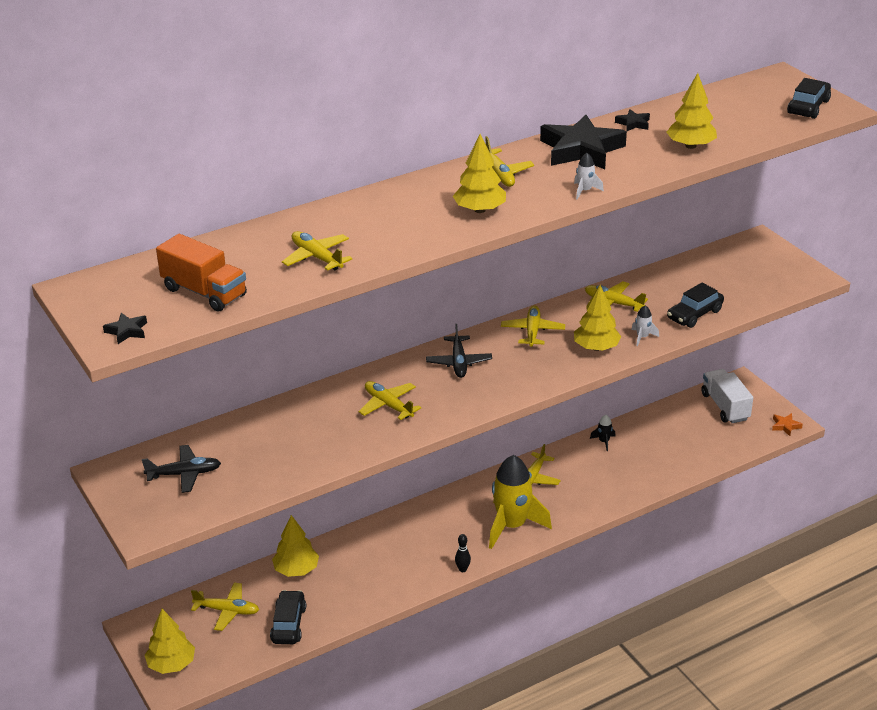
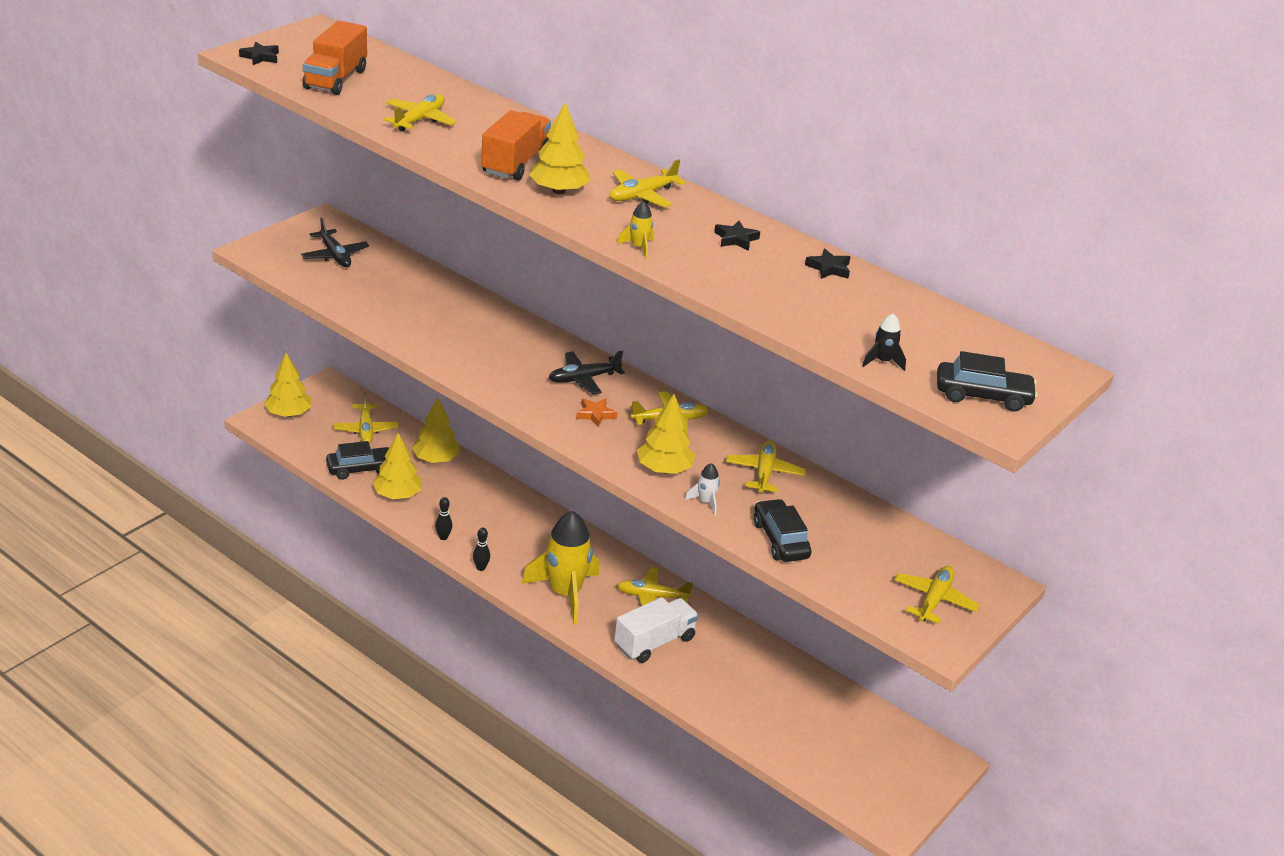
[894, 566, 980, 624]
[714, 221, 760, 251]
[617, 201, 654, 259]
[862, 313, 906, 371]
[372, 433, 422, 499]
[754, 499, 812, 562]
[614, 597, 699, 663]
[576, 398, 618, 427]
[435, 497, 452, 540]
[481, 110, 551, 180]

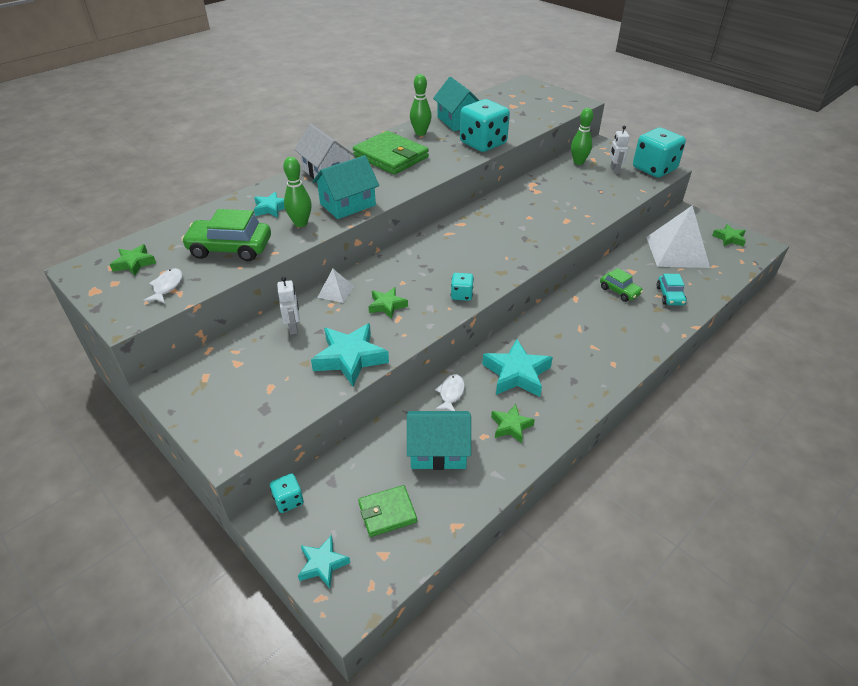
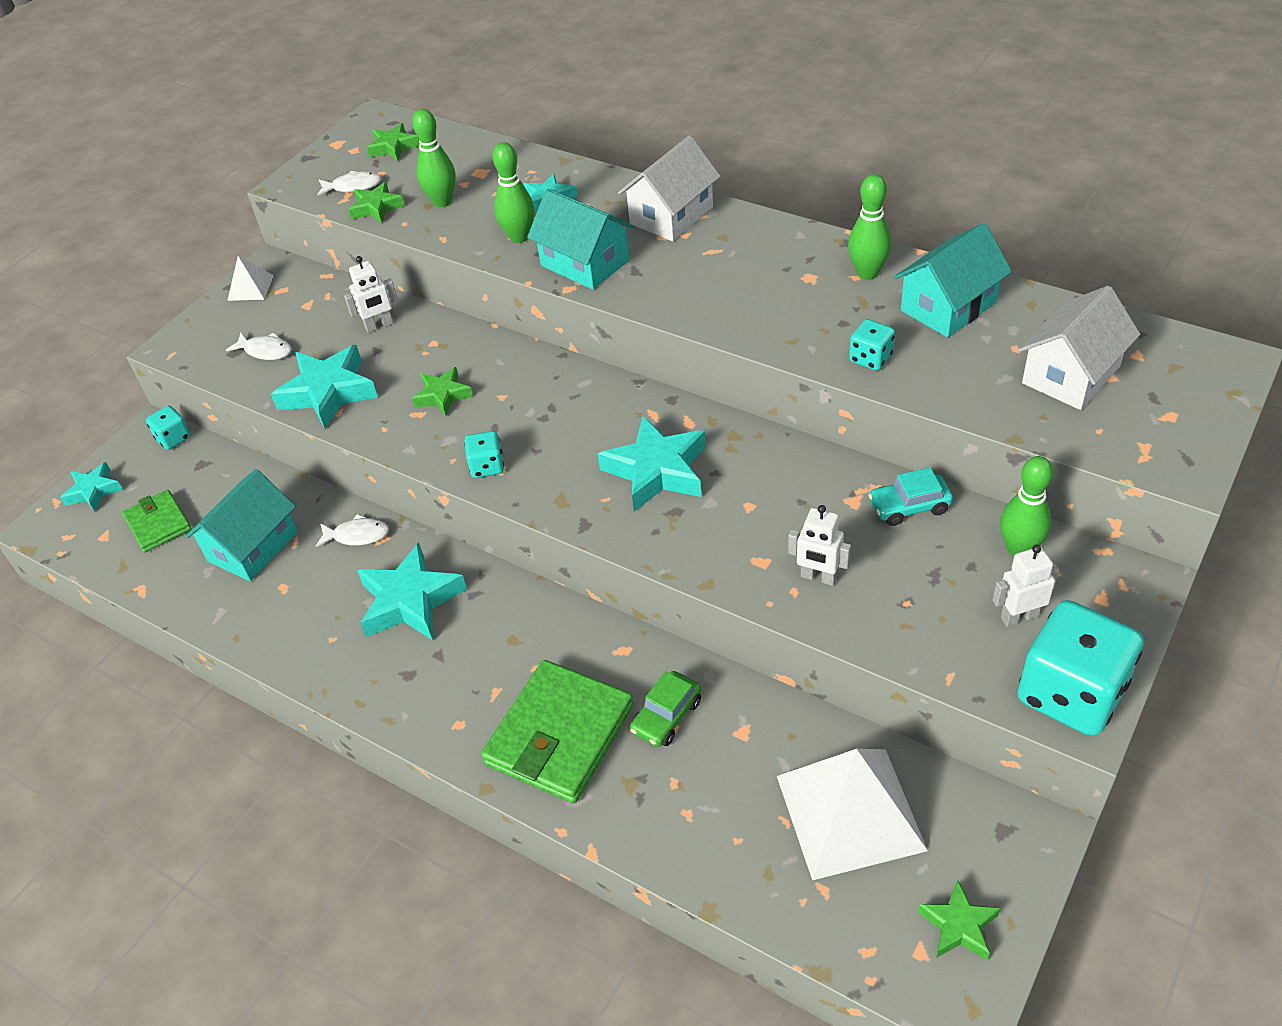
[412, 109, 456, 207]
[227, 256, 274, 301]
[481, 660, 634, 803]
[185, 469, 298, 581]
[849, 319, 895, 371]
[349, 182, 405, 223]
[868, 467, 953, 526]
[226, 333, 292, 360]
[598, 416, 706, 511]
[788, 505, 851, 586]
[1018, 286, 1140, 410]

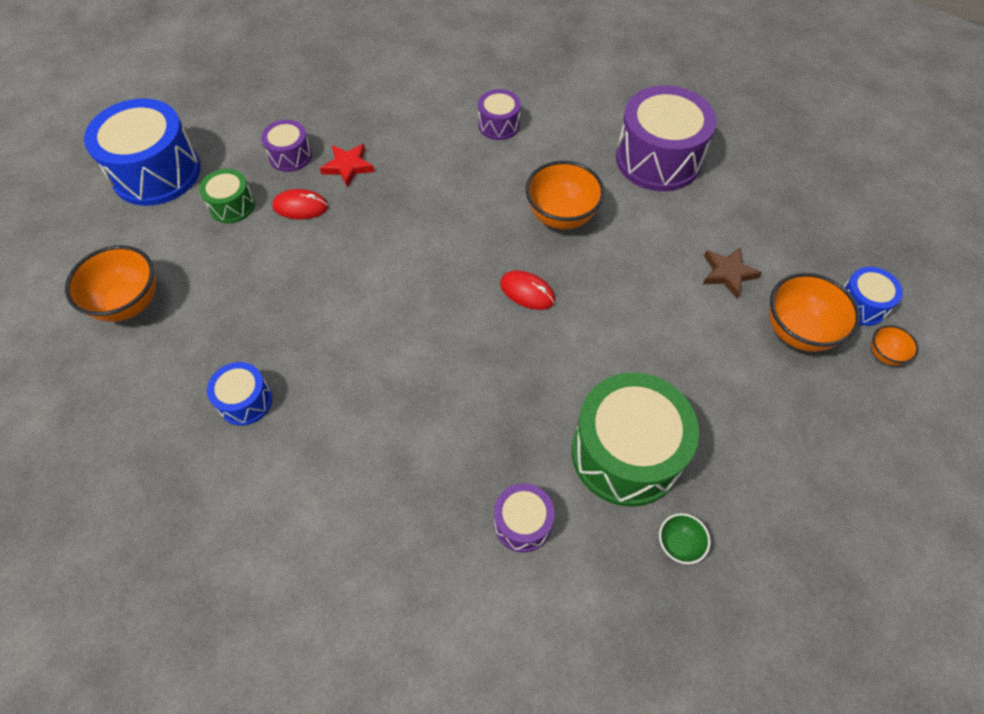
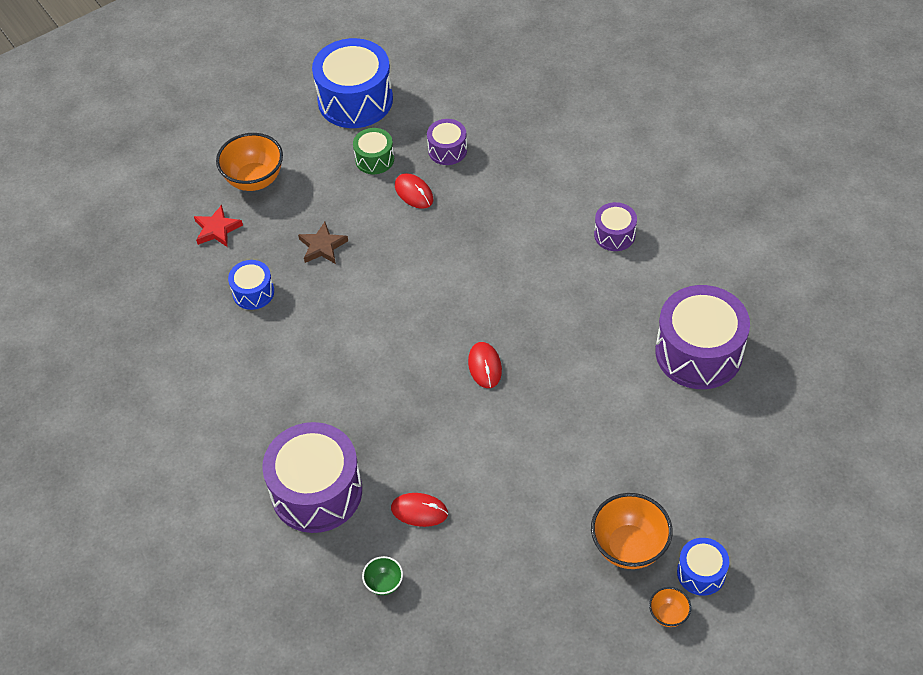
[194, 205, 243, 247]
[262, 422, 362, 533]
[526, 161, 605, 230] (first image)
[391, 493, 448, 527]
[298, 222, 348, 264]

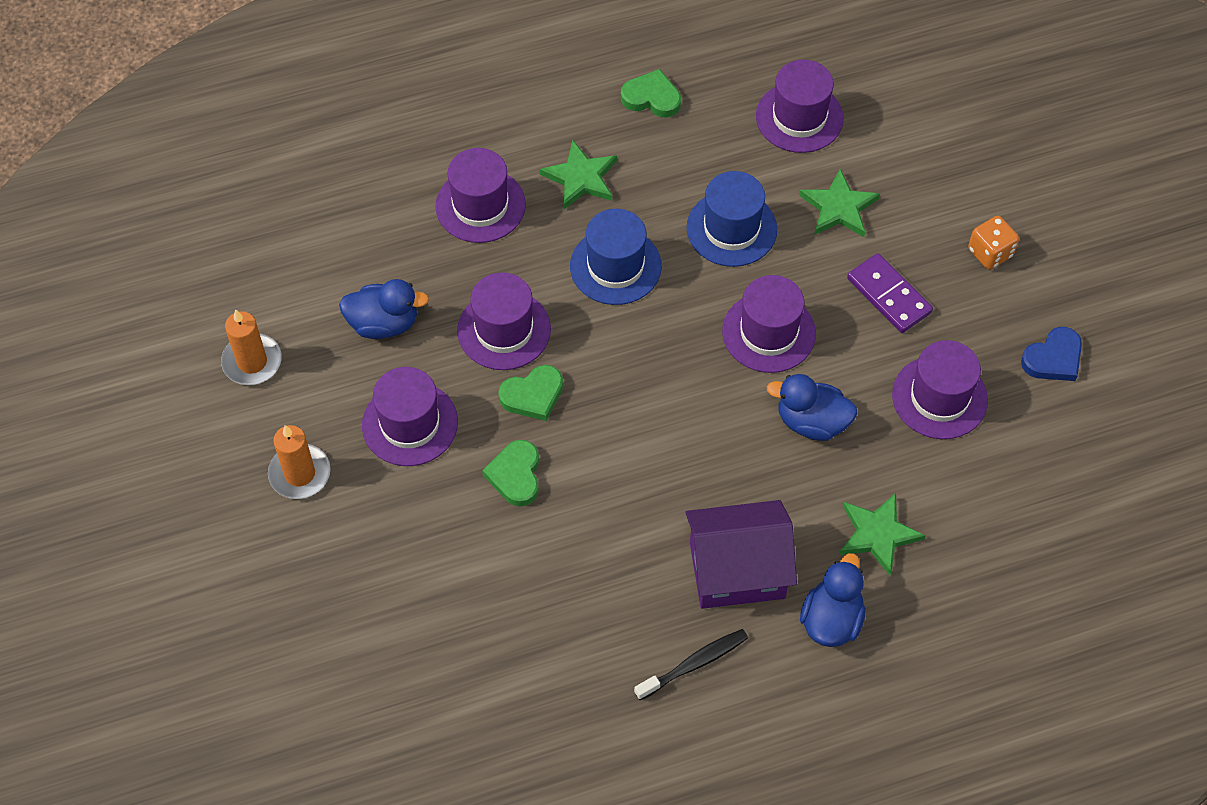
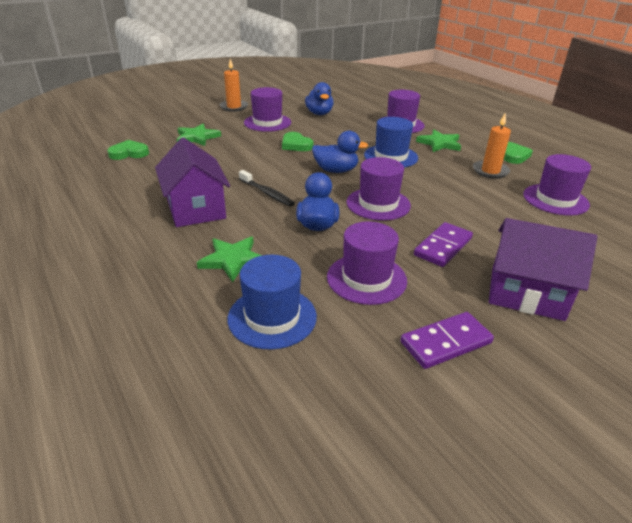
[473, 113, 511, 179]
[457, 272, 551, 370] (first image)
[107, 140, 149, 160]
[239, 170, 295, 206]
[228, 255, 317, 350]
[177, 124, 221, 146]
[312, 131, 369, 173]
[489, 218, 597, 321]
[400, 312, 494, 369]

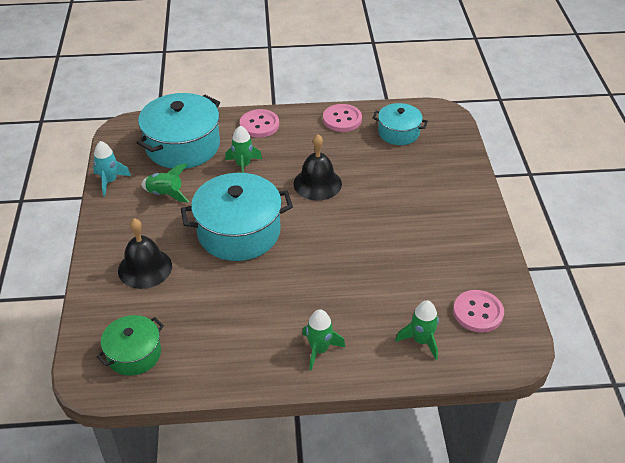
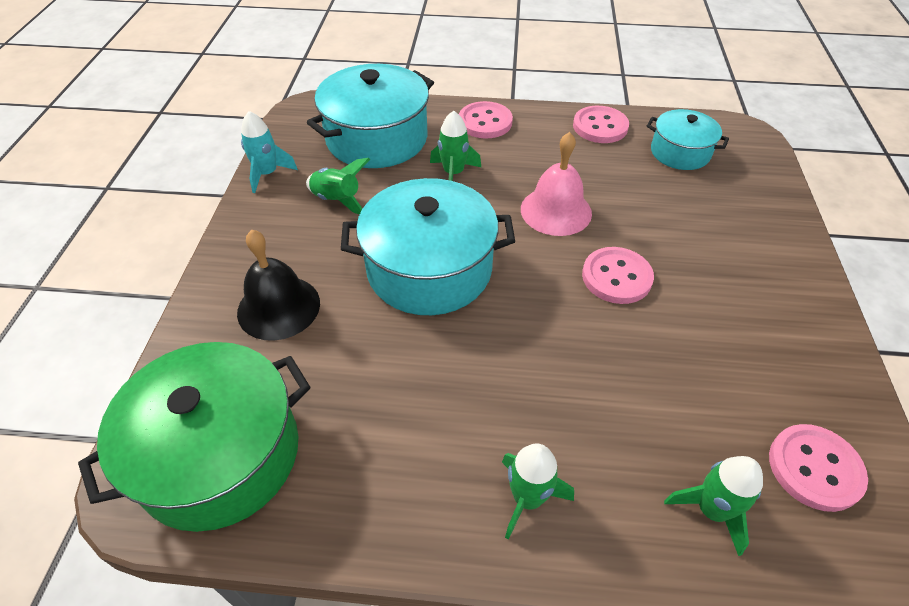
[78, 342, 310, 532]
[521, 132, 592, 236]
[582, 247, 654, 304]

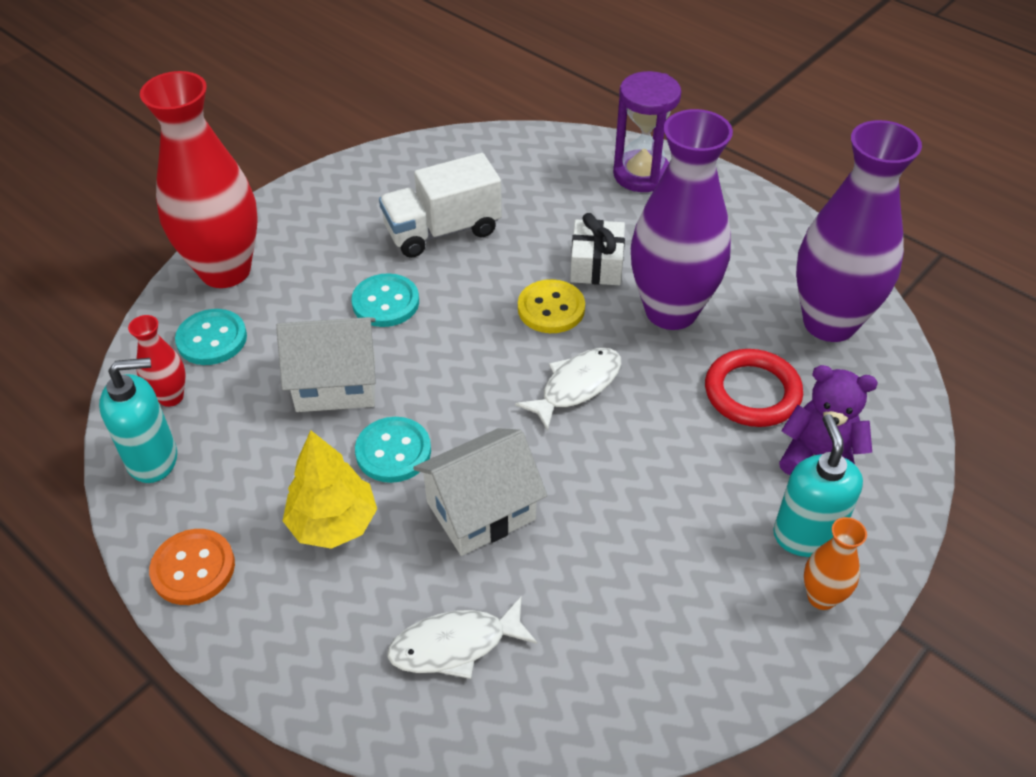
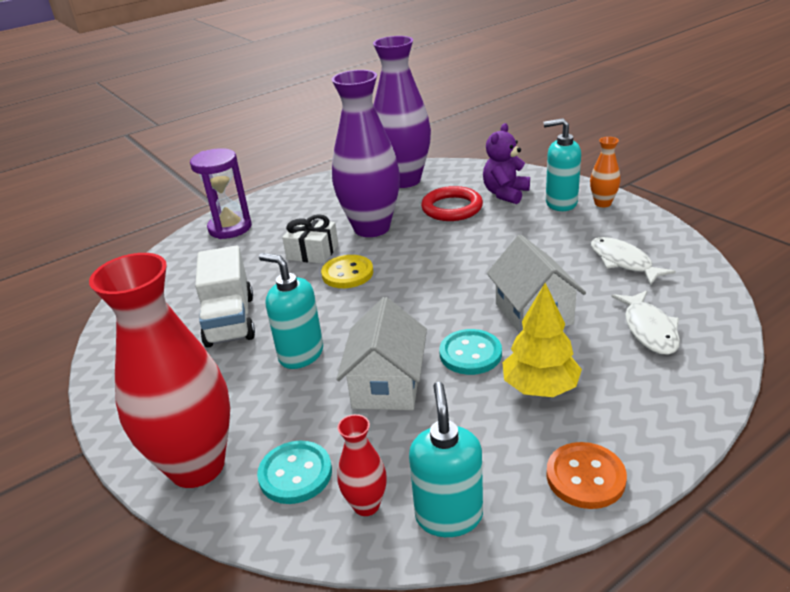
[259, 253, 323, 369]
[591, 237, 676, 285]

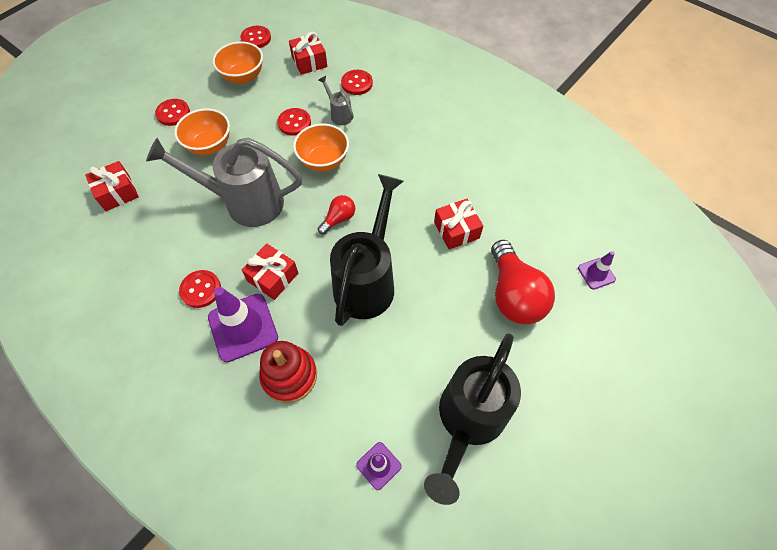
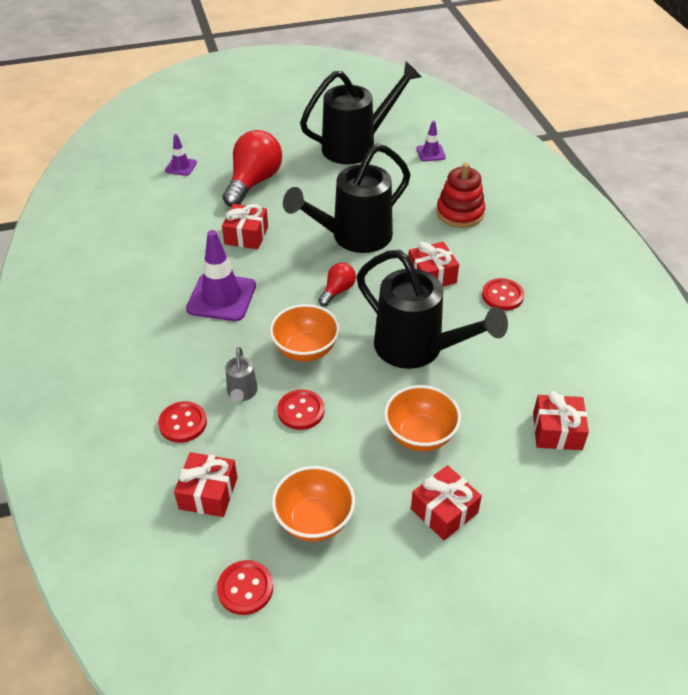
[357, 250, 508, 369]
[411, 465, 482, 540]
[186, 230, 256, 321]
[319, 263, 356, 306]

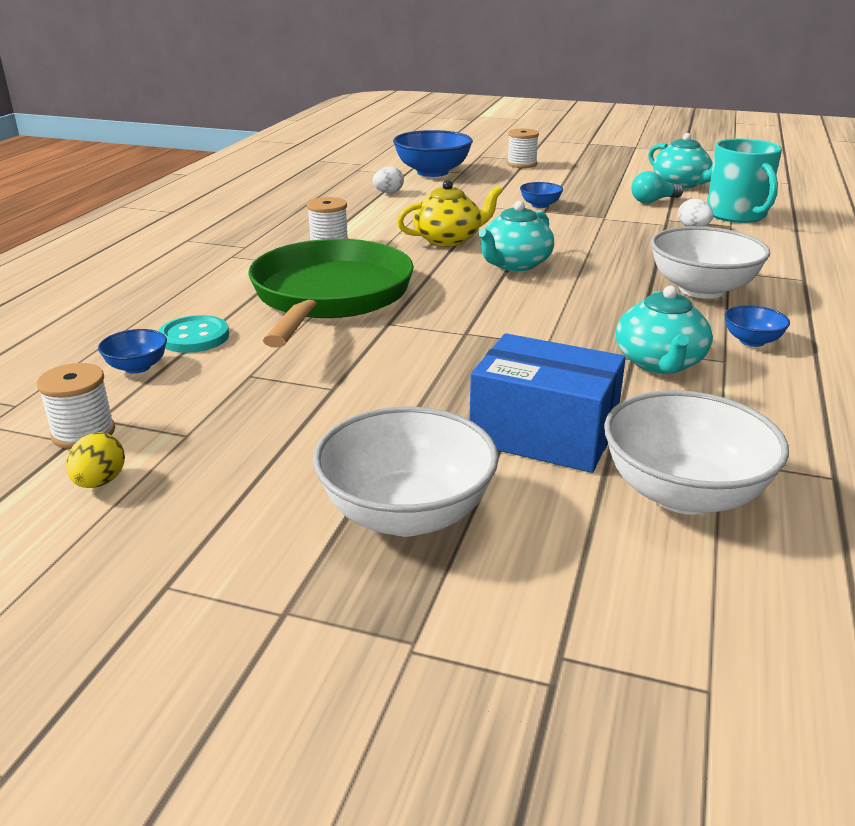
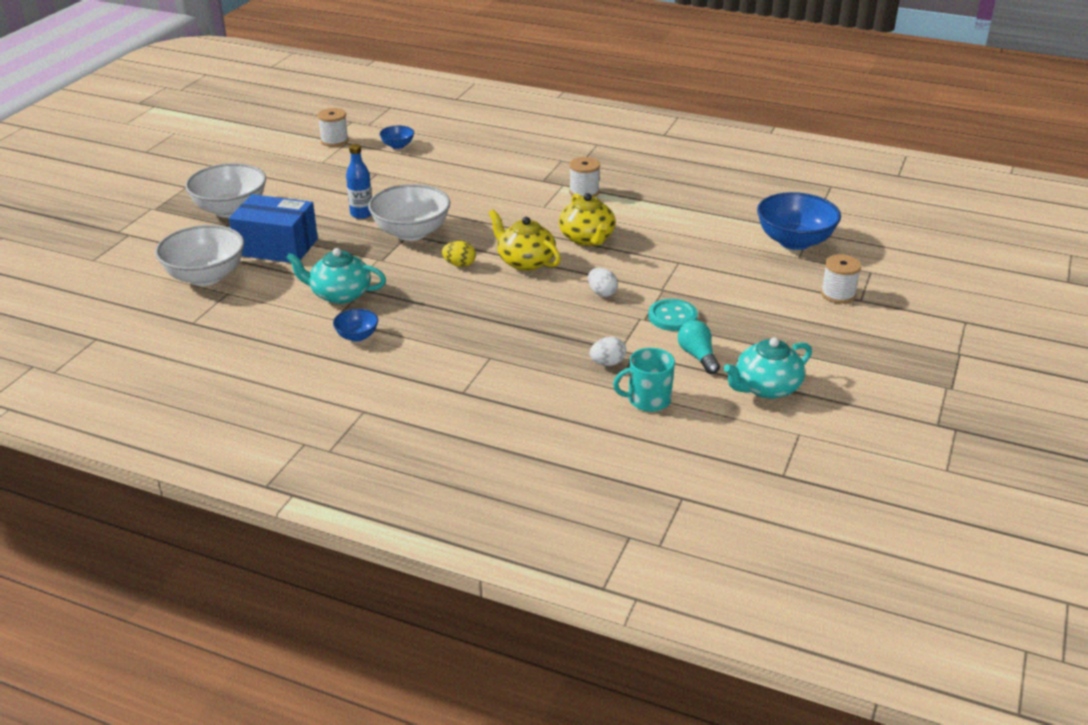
[442, 241, 476, 267]
[648, 299, 698, 331]
[248, 239, 414, 348] (first image)
[588, 268, 618, 297]
[229, 194, 318, 263]
[489, 209, 561, 271]
[520, 182, 563, 208] (first image)
[368, 184, 450, 241]
[613, 348, 675, 412]
[346, 144, 372, 219]

